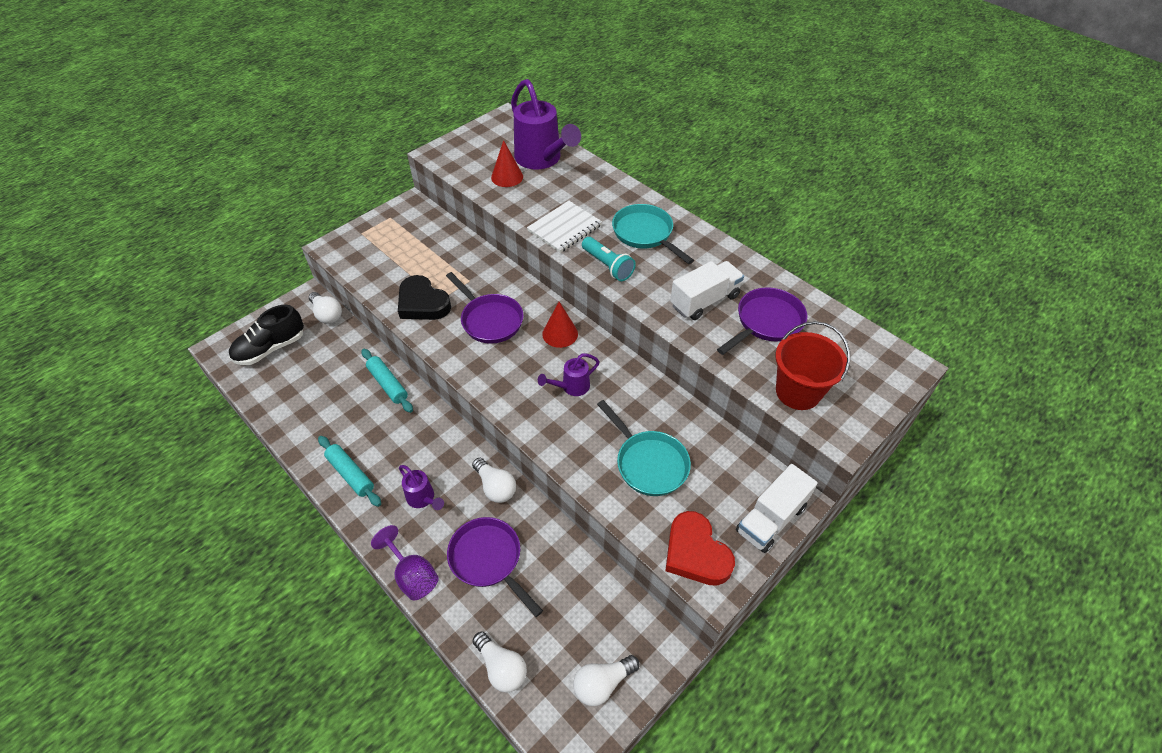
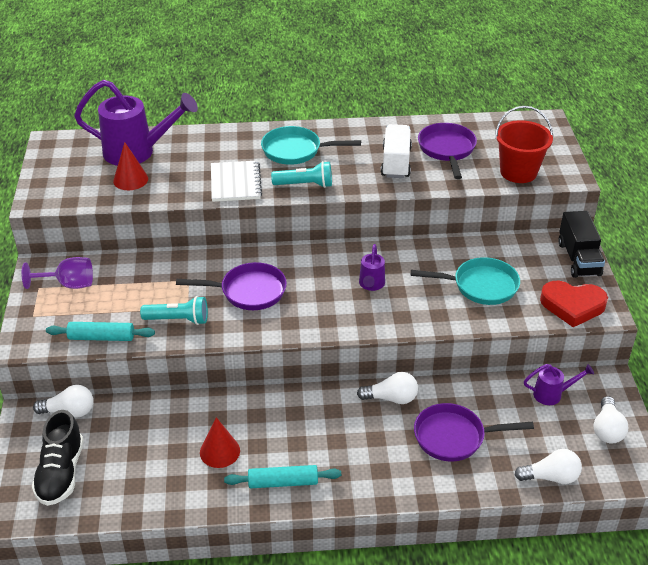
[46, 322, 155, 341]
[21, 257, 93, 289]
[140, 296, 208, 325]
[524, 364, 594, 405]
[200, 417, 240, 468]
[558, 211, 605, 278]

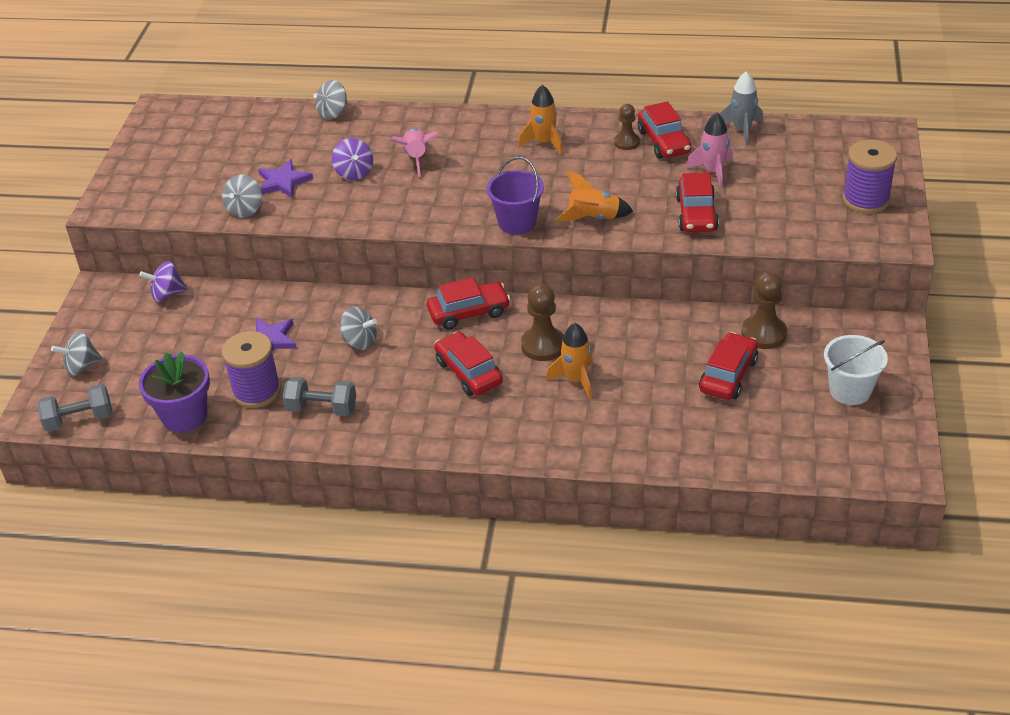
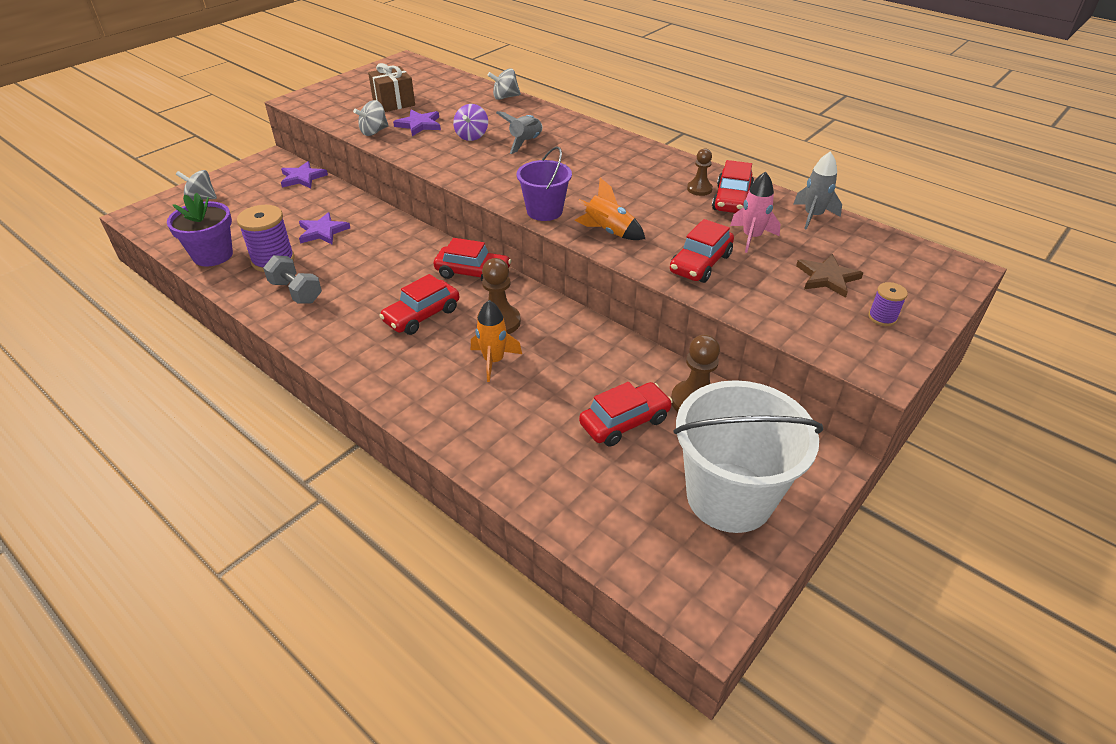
[37, 384, 112, 432] (first image)
[281, 161, 328, 188]
[340, 307, 377, 350] (first image)
[496, 111, 543, 154]
[379, 274, 459, 335]
[518, 85, 563, 155] (first image)
[674, 380, 823, 533]
[868, 282, 908, 326]
[368, 63, 415, 112]
[796, 254, 863, 298]

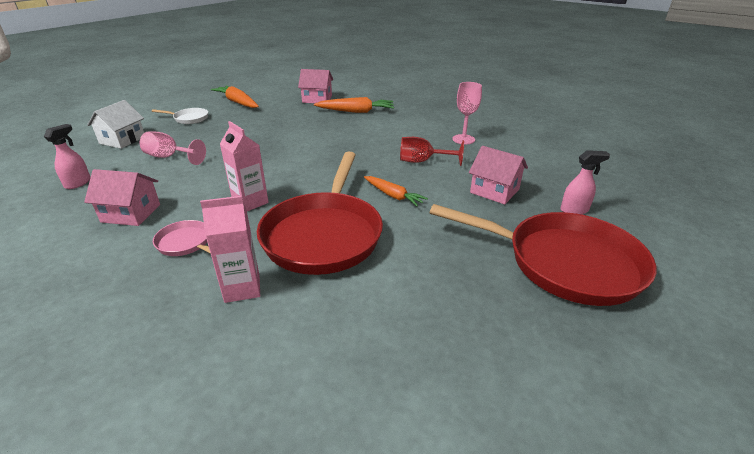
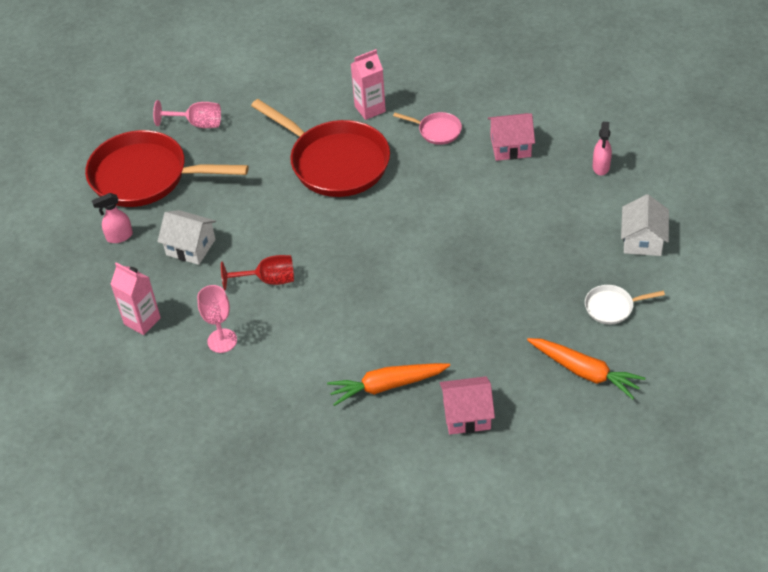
[153, 100, 221, 128]
[111, 263, 161, 335]
[251, 99, 390, 197]
[364, 176, 428, 207] (first image)
[157, 210, 216, 265]

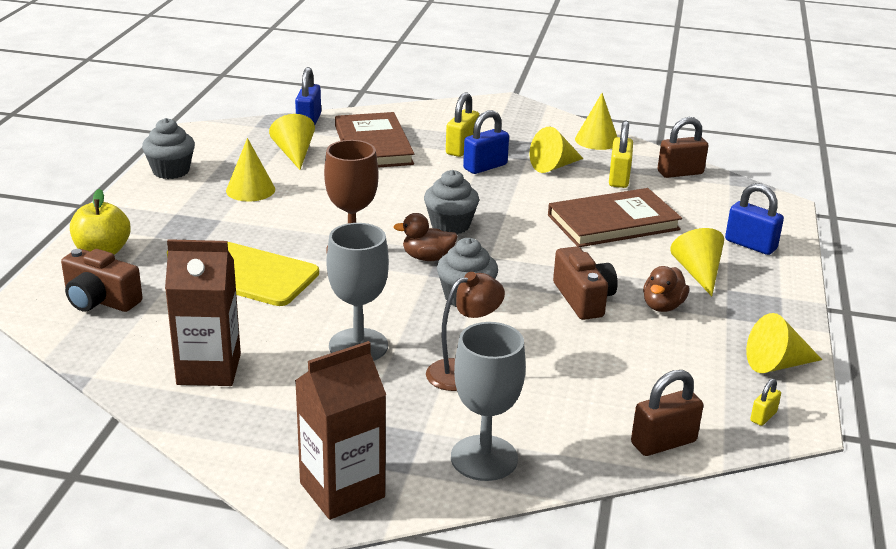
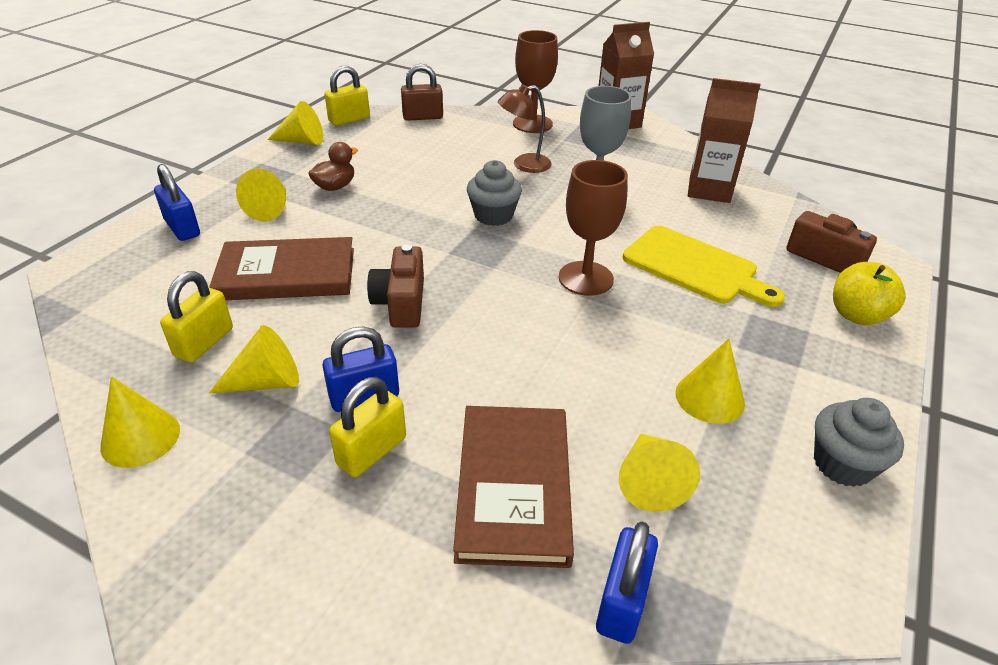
[393, 213, 458, 261] (first image)
[424, 170, 479, 234] (first image)
[513, 30, 558, 133]
[367, 245, 424, 328]
[658, 117, 708, 178] (first image)
[325, 66, 370, 126]

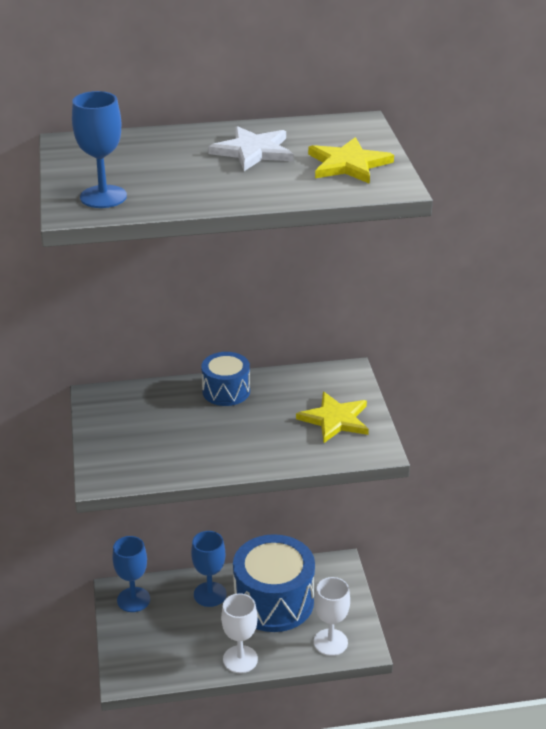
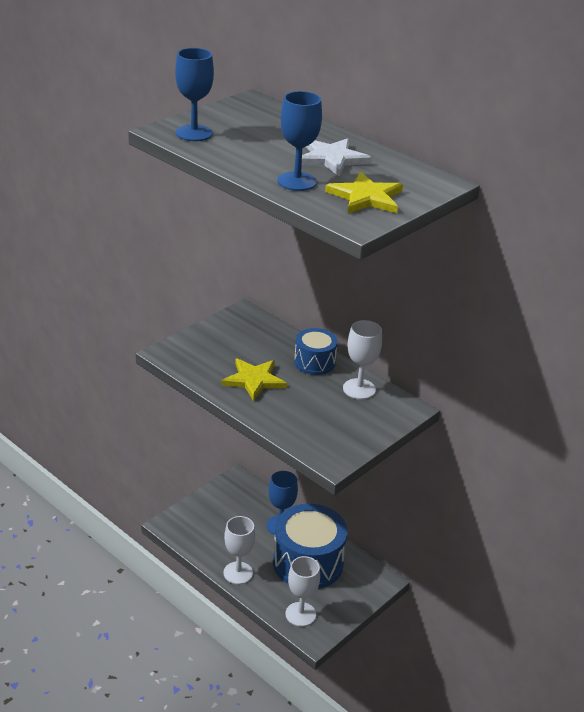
[277, 91, 322, 191]
[221, 358, 287, 401]
[343, 320, 382, 399]

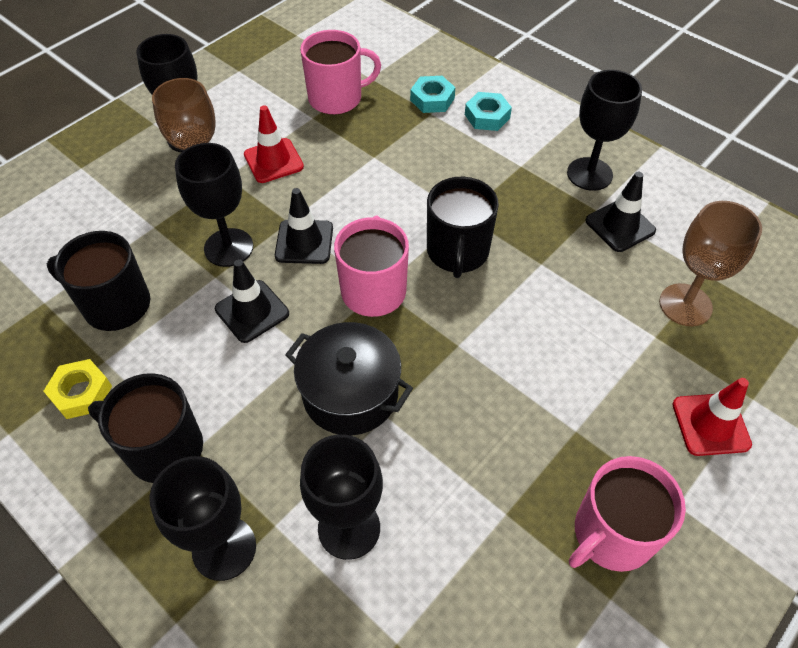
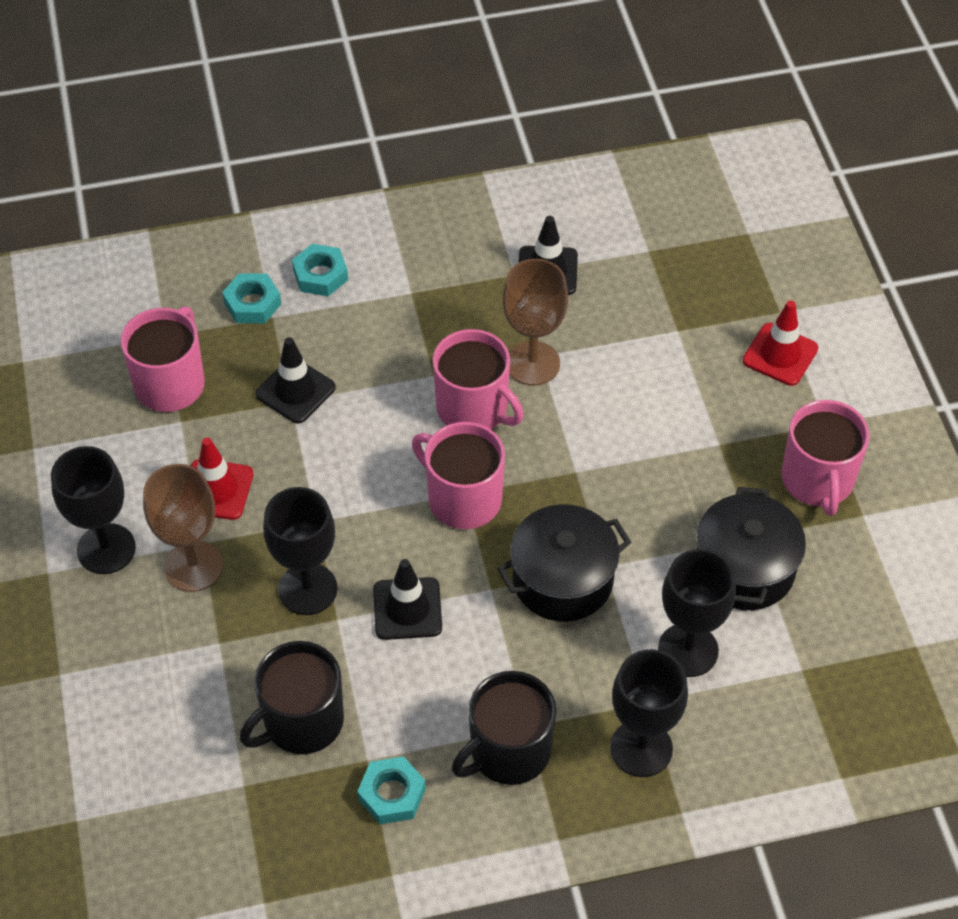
[357, 756, 426, 824]
[255, 337, 336, 423]
[433, 329, 524, 429]
[567, 70, 642, 191] (first image)
[503, 259, 568, 386]
[696, 487, 806, 610]

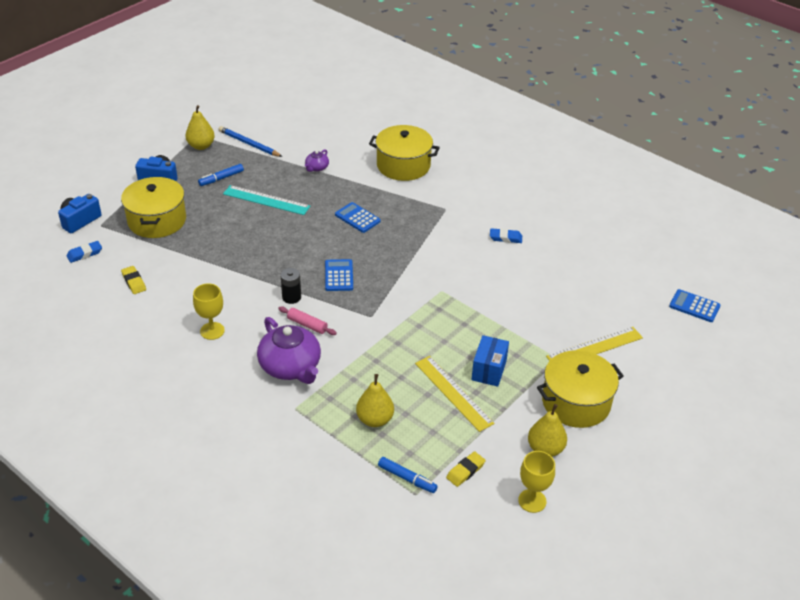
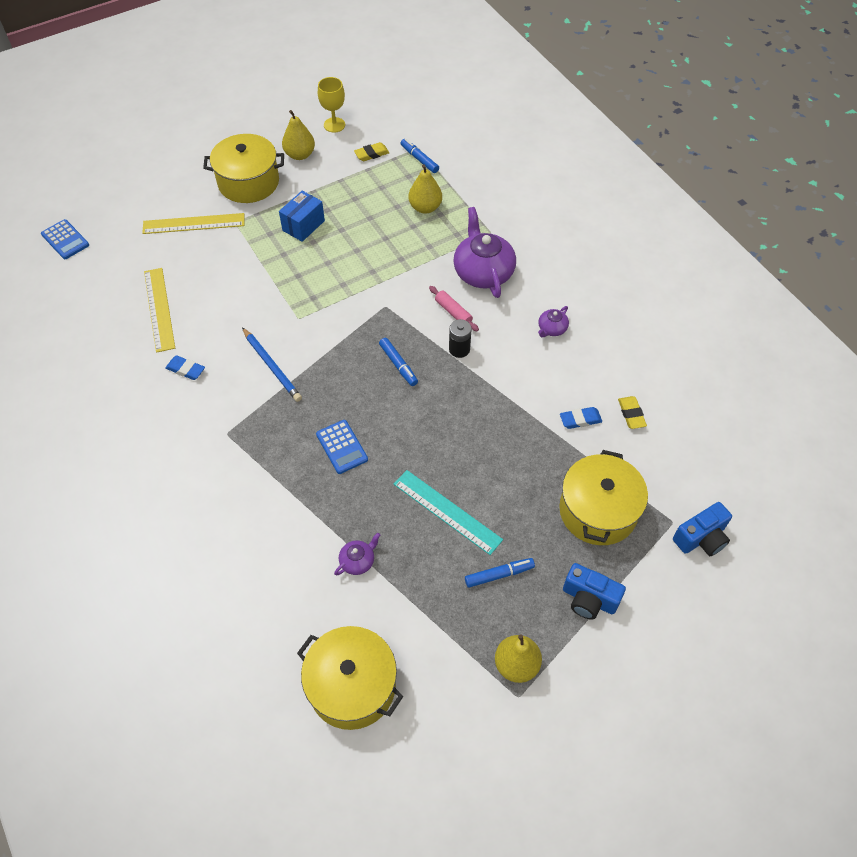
[560, 407, 602, 429]
[538, 306, 569, 337]
[242, 327, 302, 402]
[379, 338, 418, 386]
[297, 626, 403, 730]
[144, 268, 175, 353]

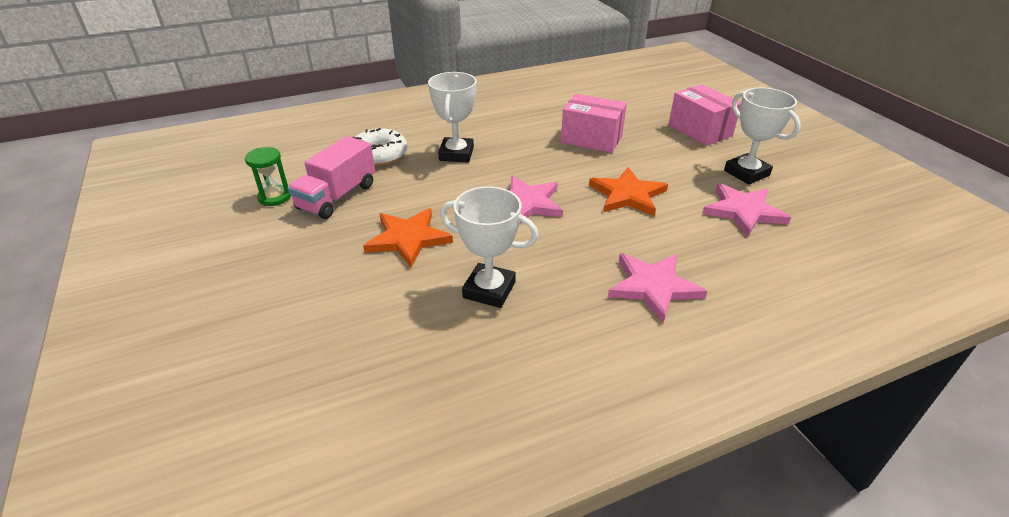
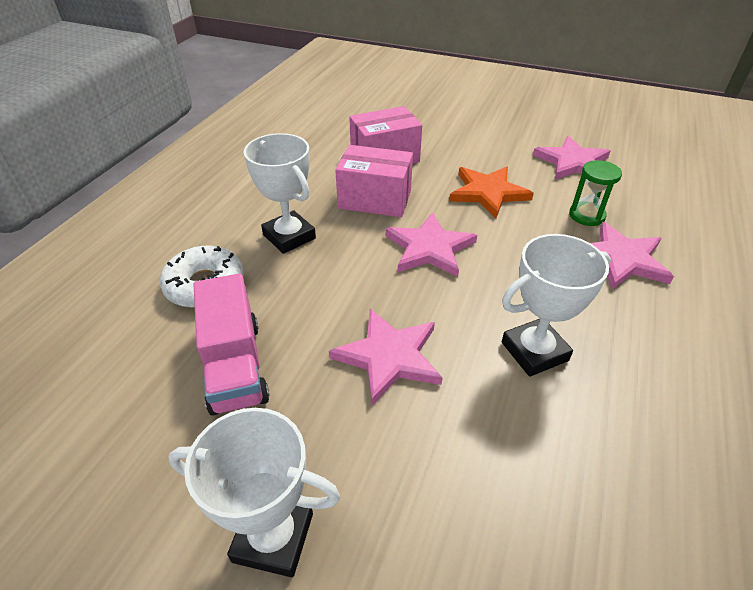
[569, 160, 622, 226]
[329, 309, 443, 405]
[335, 145, 413, 217]
[168, 408, 340, 577]

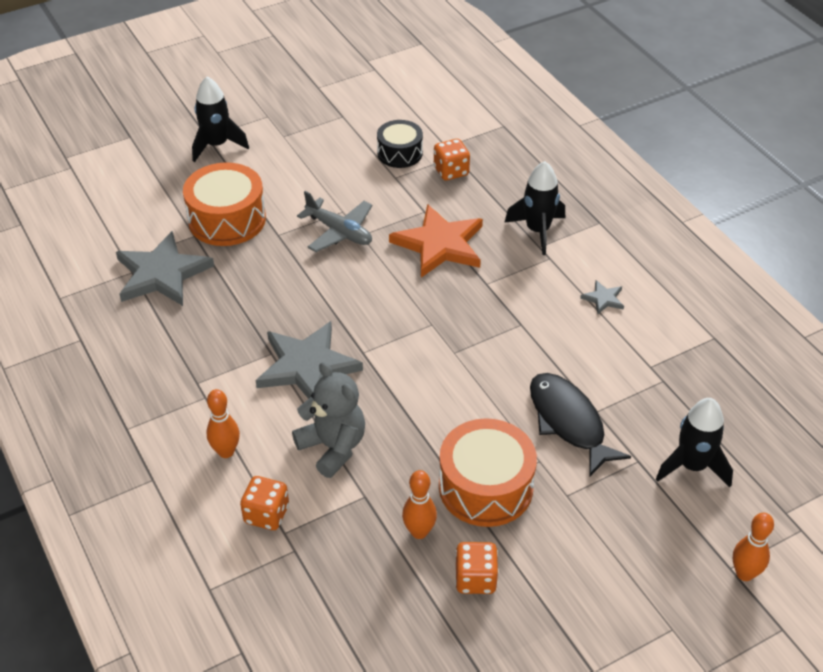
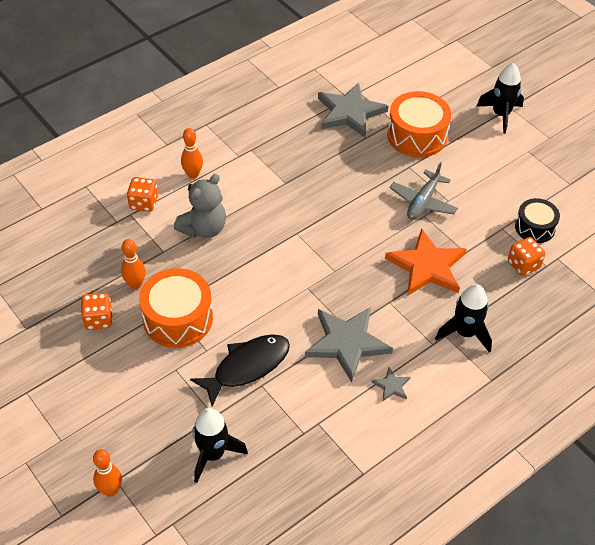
[305, 307, 393, 382]

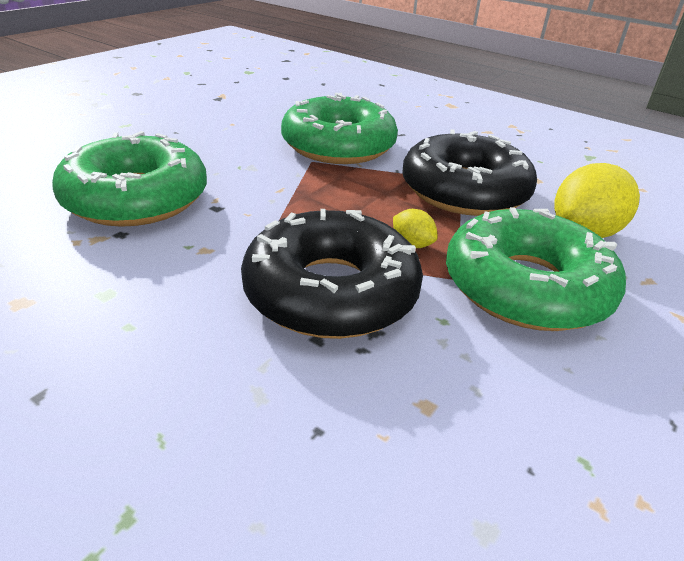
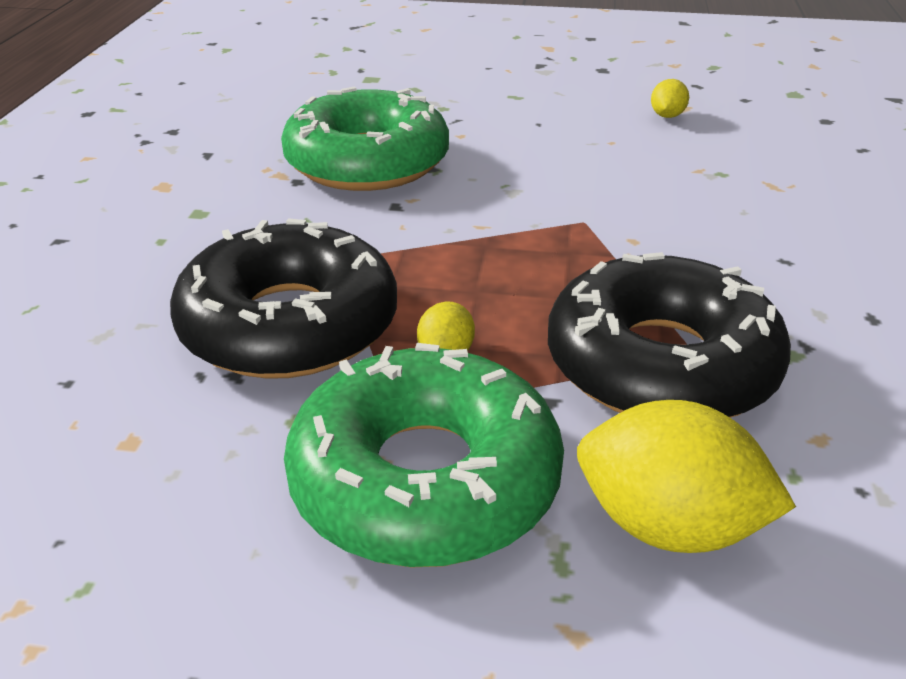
[281, 93, 398, 164] (first image)
[651, 79, 689, 118]

